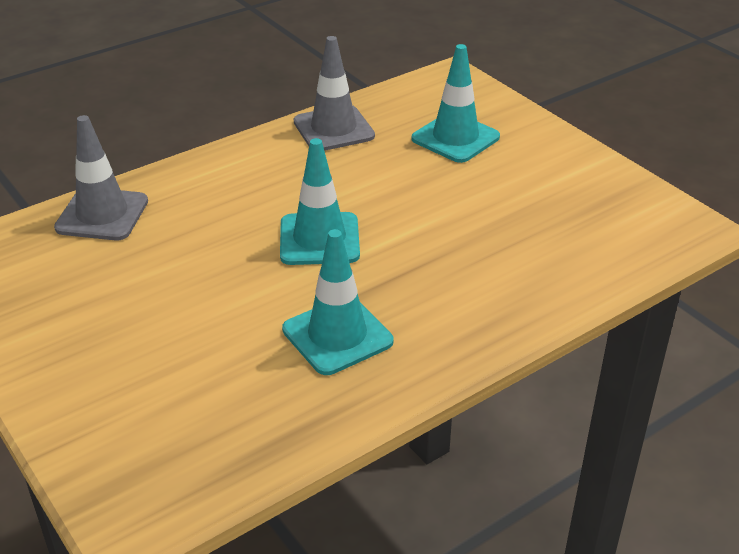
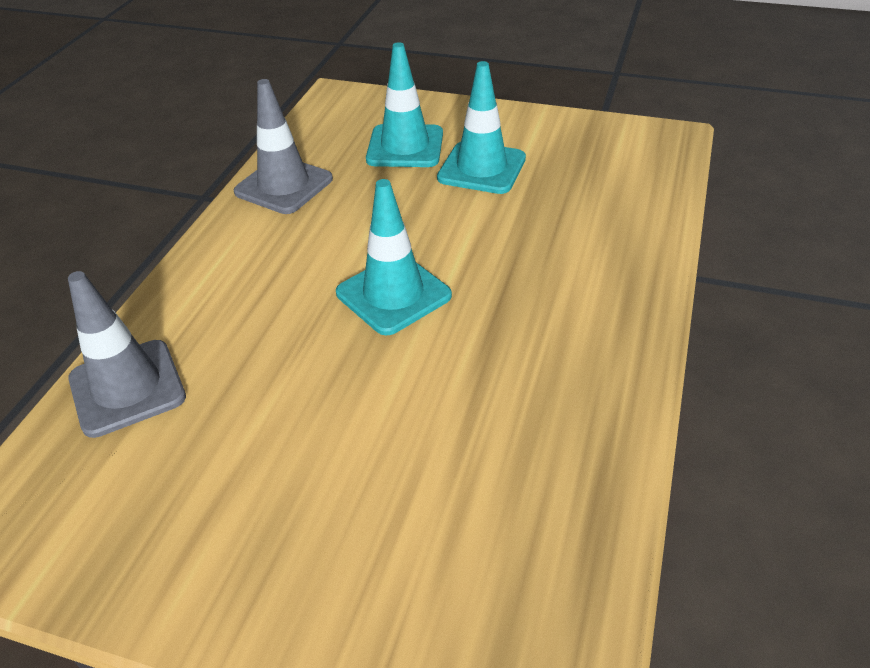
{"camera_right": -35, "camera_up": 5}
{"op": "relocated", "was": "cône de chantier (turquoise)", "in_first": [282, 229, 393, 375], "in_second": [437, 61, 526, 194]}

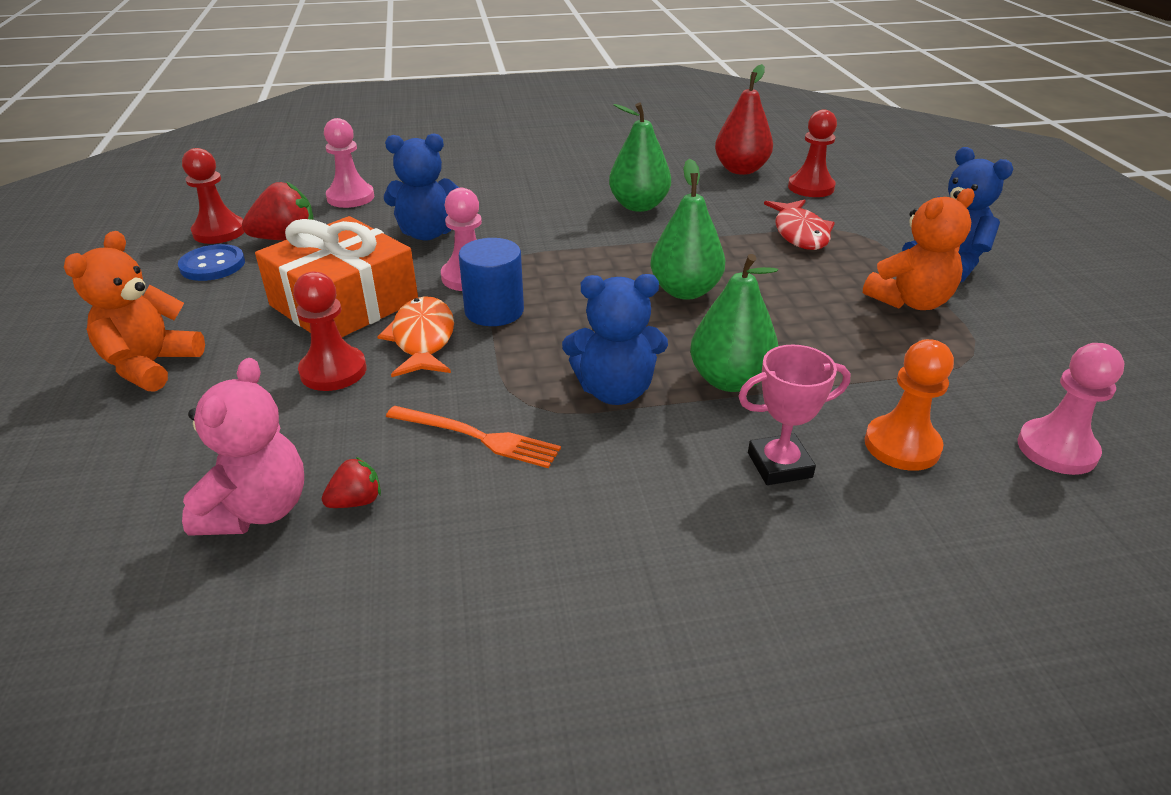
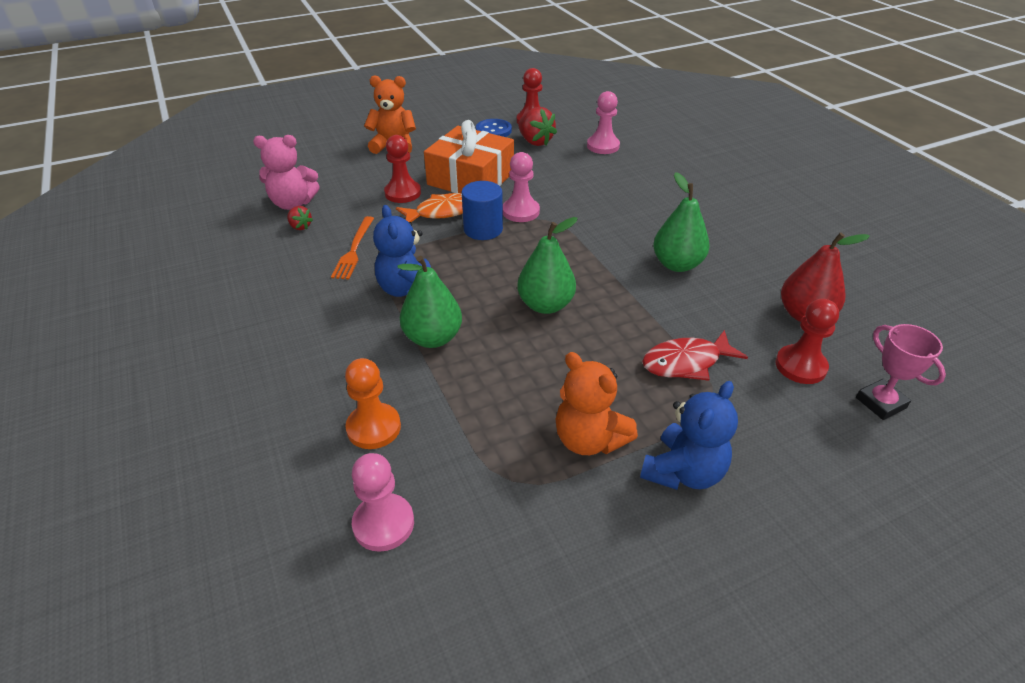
{"camera_right": 75, "camera_up": 5}
{"op": "missing", "was": "ours en peluche (bleu)", "in_first": [384, 133, 459, 241]}
{"op": "relocated", "was": "trophée (rose)", "in_first": [738, 344, 851, 485], "in_second": [856, 324, 946, 420]}

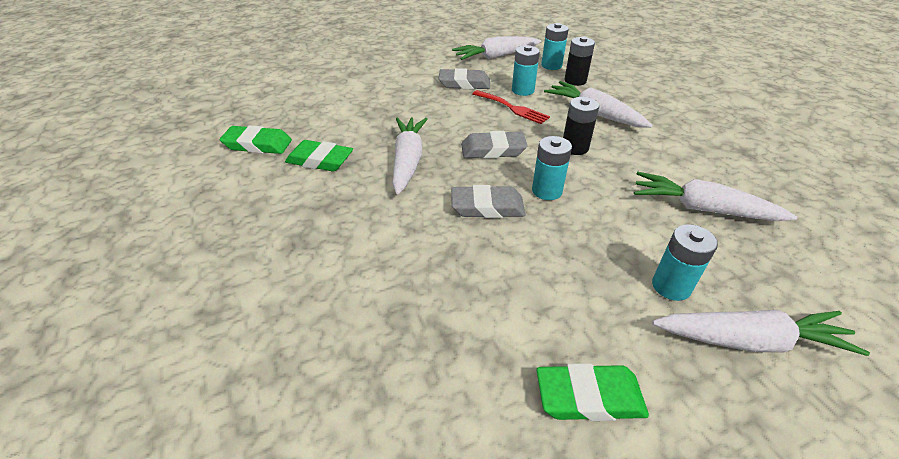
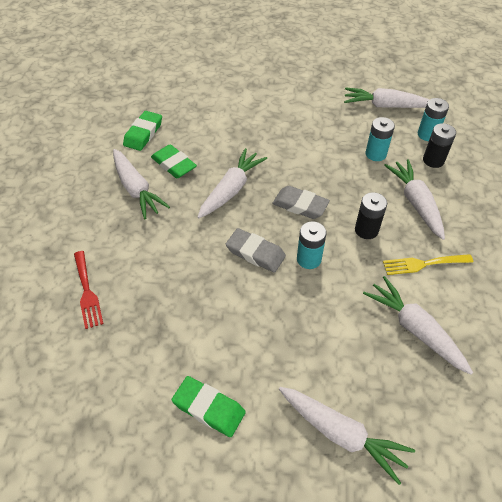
{"camera_right": 30, "camera_up": 10}
{"op": "missing", "was": "gomme (gris)", "in_first": [438, 68, 490, 89]}
{"op": "relocated", "was": "fourchette (rouge)", "in_first": [473, 90, 550, 124], "in_second": [74, 251, 104, 329]}
{"op": "spun", "was": "gomme (vert)", "in_first": [220, 125, 292, 154], "in_second": [123, 111, 162, 151], "clockwise": 75}
{"op": "missing", "was": "pile (turquoise)", "in_first": [652, 224, 718, 301]}
{"op": "appeared", "now": "carotte (blanc)", "in_second": [113, 149, 170, 219]}
{"op": "appeared", "now": "fourchette (jaune)", "in_second": [383, 254, 473, 275]}

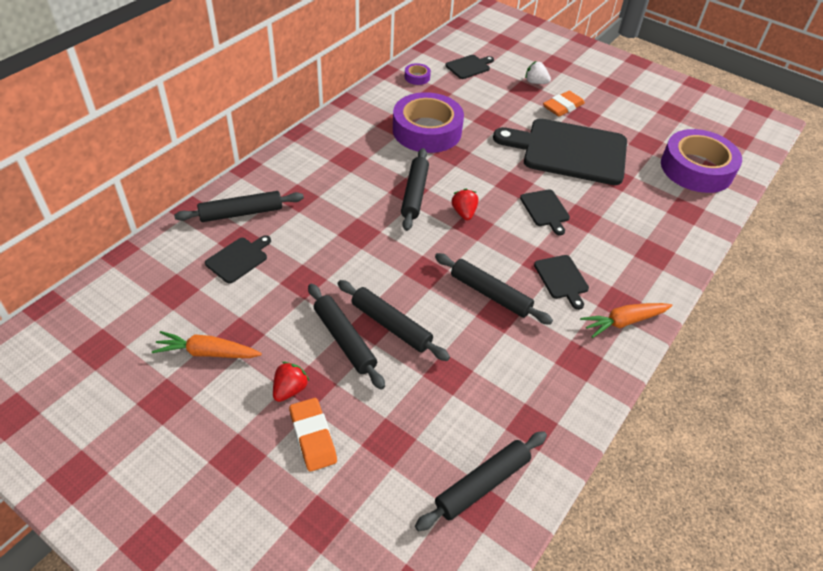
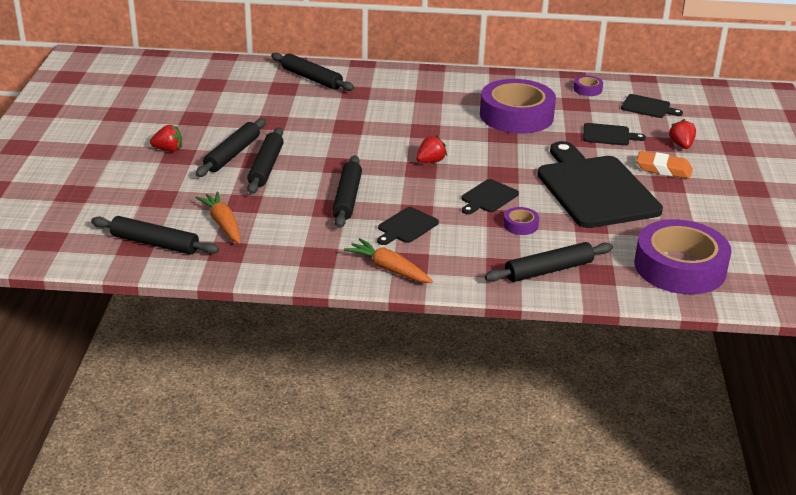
{"camera_right": 60, "camera_up": -15}
{"op": "colour", "was": "fraise (blanc)", "now": "fraise (rouge)", "in_first": [525, 61, 551, 84], "in_second": [669, 119, 696, 149]}
{"op": "relocated", "was": "rouleau à pâtisserie (noir)", "in_first": [401, 148, 429, 231], "in_second": [485, 242, 613, 282]}
{"op": "relocated", "was": "planche à découper (noir)", "in_first": [205, 235, 271, 284], "in_second": [583, 123, 646, 146]}
{"op": "relocated", "was": "carotte (orange)", "in_first": [152, 331, 262, 358], "in_second": [195, 192, 241, 244]}
{"op": "missing", "was": "gomme (orange)", "in_first": [289, 398, 337, 472]}
{"op": "appeared", "now": "ruban adhésif (violet)", "in_second": [503, 207, 539, 235]}

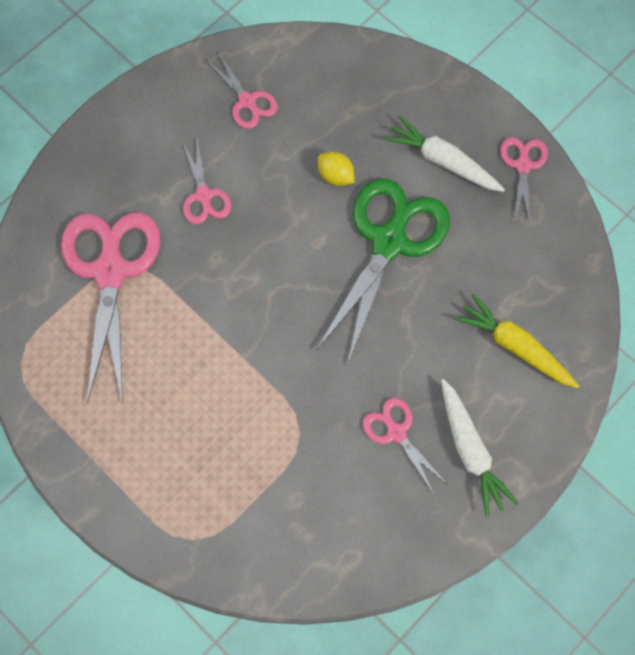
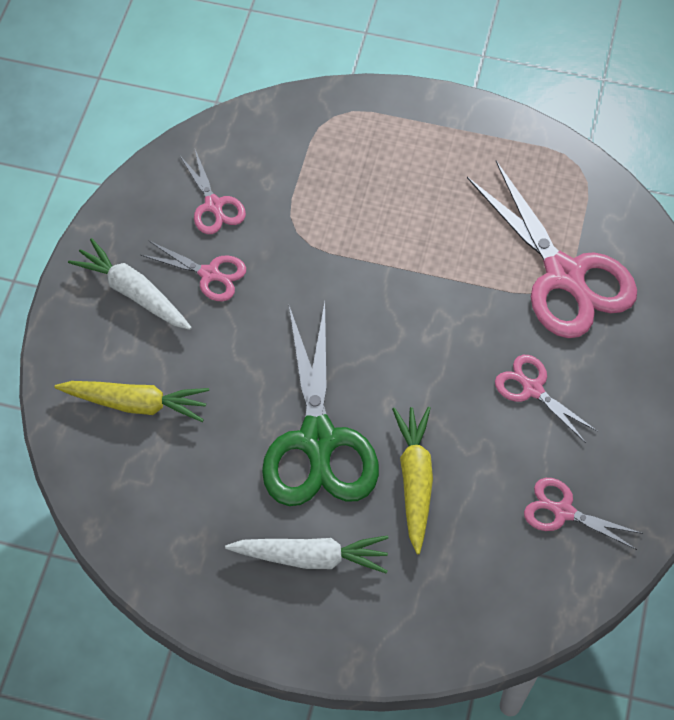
{"camera_right": 150, "camera_up": -10}
{"op": "relocated", "was": "ciseaux (rose)", "in_first": [500, 137, 548, 225], "in_second": [179, 150, 246, 234]}
{"op": "exchanged", "was": "citron (jaune)", "now": "carotte (jaune)", "in_first": [318, 152, 355, 186], "in_second": [392, 406, 433, 554]}

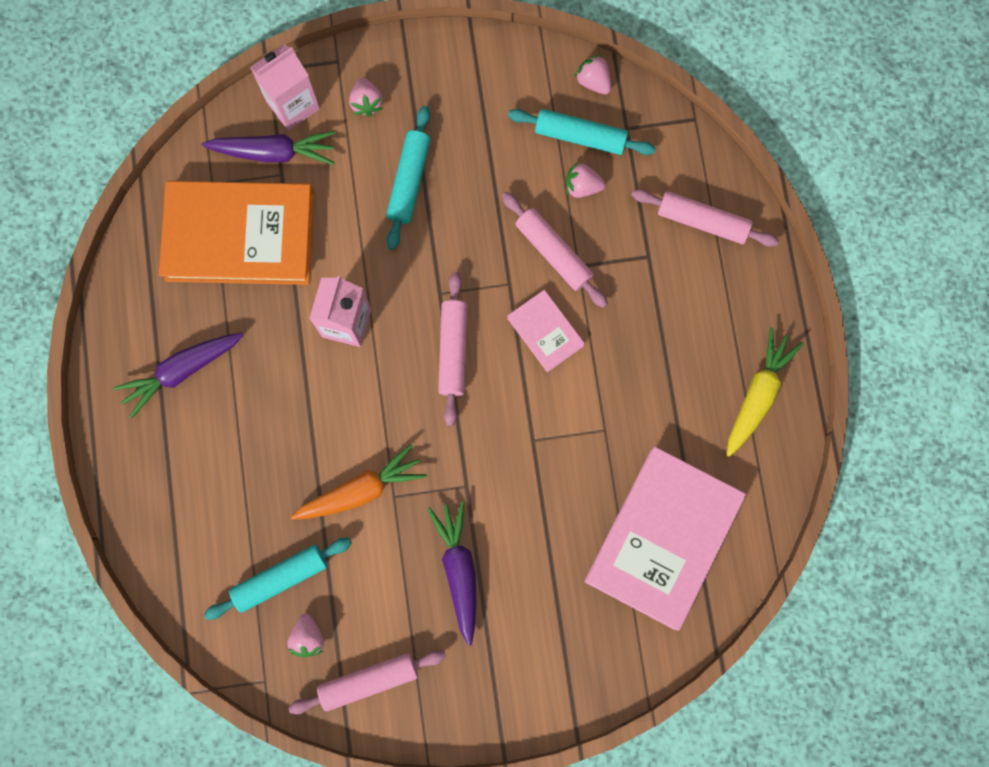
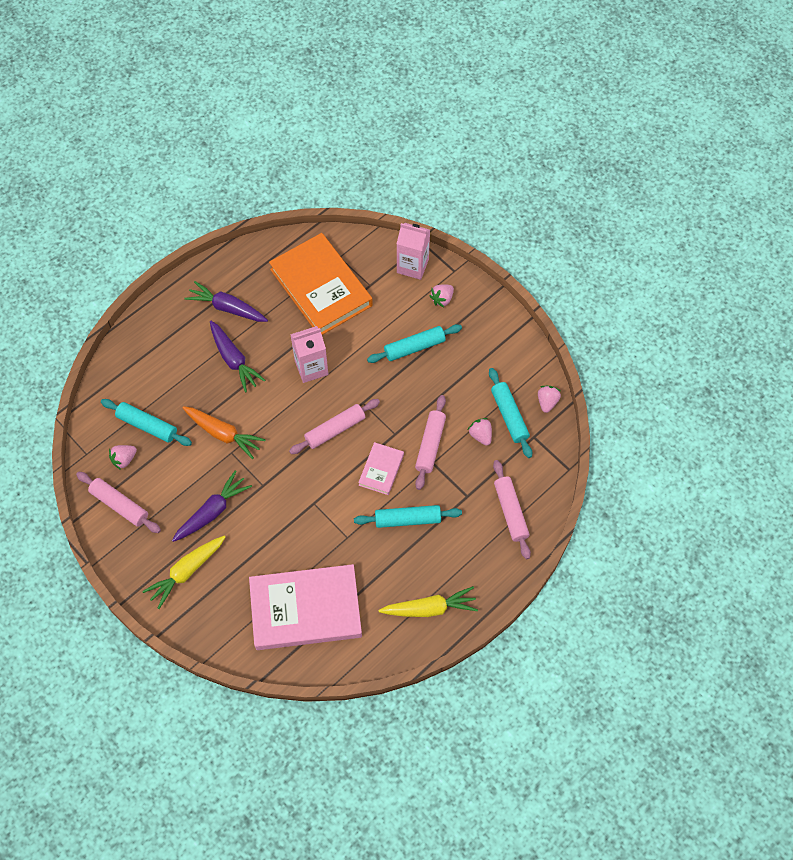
{"camera_right": 55, "camera_up": -15}
{"op": "relocated", "was": "carotte (violet)", "in_first": [202, 131, 335, 165], "in_second": [210, 321, 265, 393]}
{"op": "appeared", "now": "rouleau à pâtisserie (turquoise)", "in_second": [354, 505, 462, 528]}
{"op": "appeared", "now": "carotte (jaune)", "in_second": [142, 536, 225, 609]}

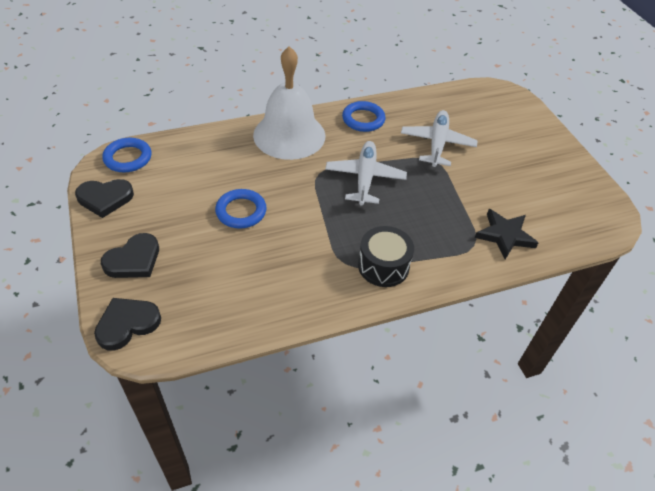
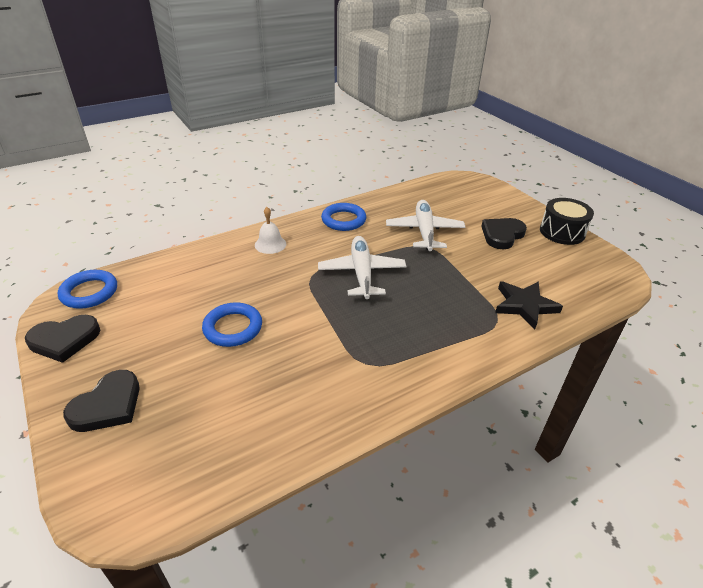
{"camera_right": -10, "camera_up": -10}
{"op": "size", "was": "cloche (blanc)", "in_first": [253, 46, 325, 160], "in_second": [255, 207, 286, 254], "ratio": 0.41}
{"op": "relocated", "was": "tambour (noir)", "in_first": [358, 226, 414, 287], "in_second": [540, 198, 594, 245]}
{"op": "relocated", "was": "cœur (noir)", "in_first": [94, 298, 161, 351], "in_second": [481, 218, 527, 249]}

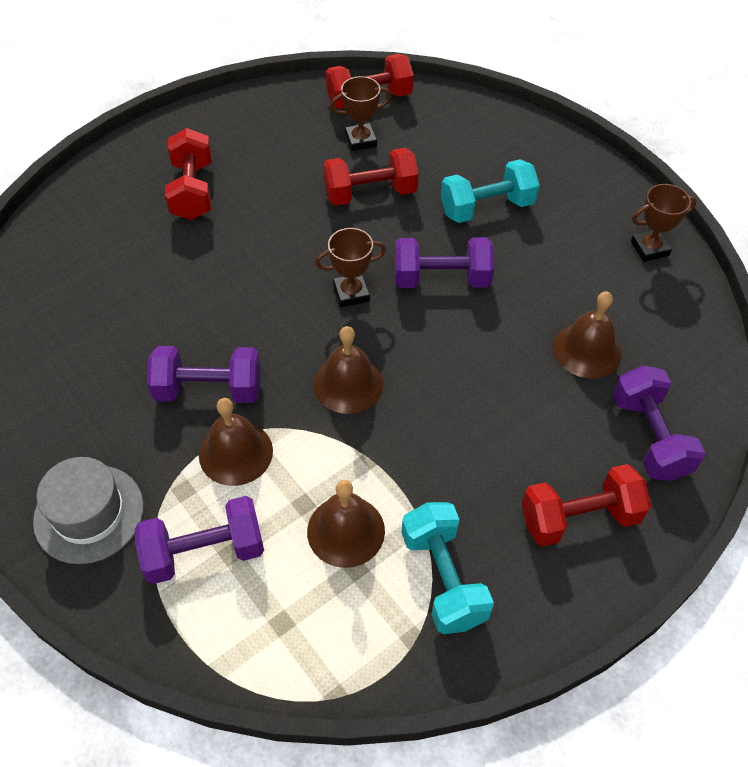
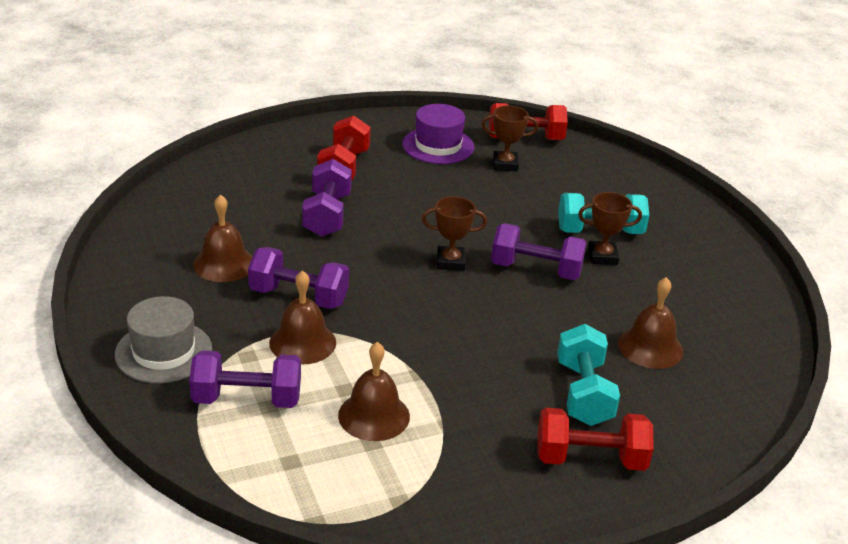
{"camera_right": 15, "camera_up": -20}
{"op": "missing", "was": "haltère (rouge)", "in_first": [323, 148, 419, 206]}
{"op": "relocated", "was": "trophée (marron)", "in_first": [631, 184, 697, 262], "in_second": [578, 192, 642, 265]}
{"op": "relocated", "was": "cloche (marron)", "in_first": [313, 326, 383, 414], "in_second": [193, 194, 253, 282]}
{"op": "relocated", "was": "haltère (violet)", "in_first": [613, 365, 705, 481], "in_second": [302, 159, 352, 237]}
{"op": "relocated", "was": "haltère (turquoise)", "in_first": [401, 502, 494, 634], "in_second": [557, 324, 620, 426]}
{"op": "appeared", "now": "chapeau (violet)", "in_second": [402, 104, 474, 164]}

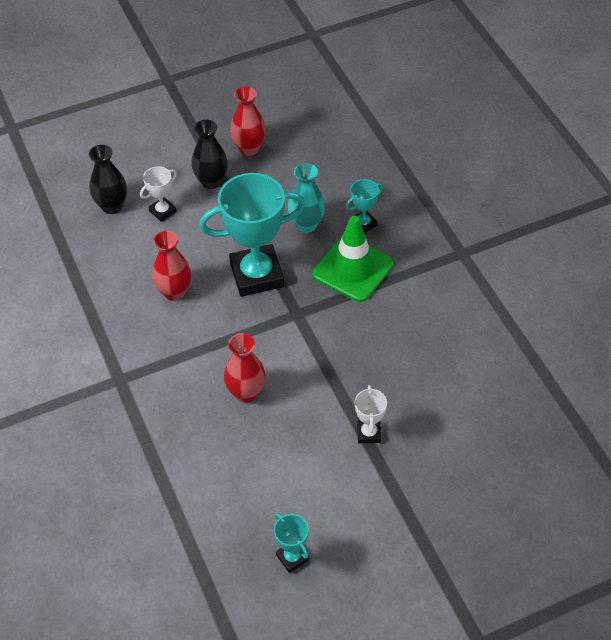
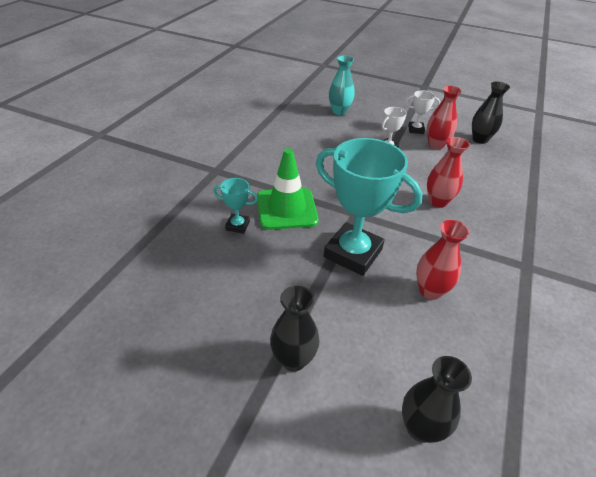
{"camera_right": -135, "camera_up": -10}
{"op": "relocated", "was": "vase (rouge)", "in_first": [230, 86, 266, 156], "in_second": [427, 86, 462, 149]}
{"op": "relocated", "was": "vase (turquoise)", "in_first": [288, 163, 325, 233], "in_second": [329, 56, 355, 115]}
{"op": "relocated", "was": "trophée (blanc)", "in_first": [140, 166, 177, 222], "in_second": [406, 90, 440, 134]}
{"op": "exchanged", "was": "trophée (turquoise)", "now": "vase (noir)", "in_first": [274, 513, 309, 573], "in_second": [472, 82, 510, 144]}

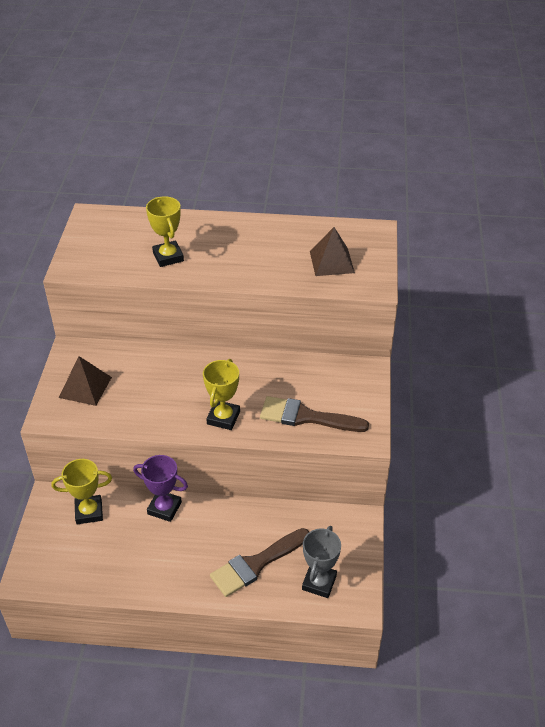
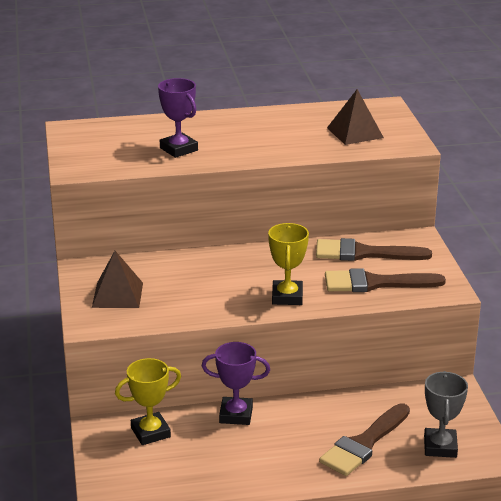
{"camera_right": -15, "camera_up": -15}
{"op": "colour", "was": "trophée (jaune)", "now": "trophée (violet)", "in_first": [146, 196, 184, 267], "in_second": [158, 78, 198, 158]}
{"op": "appeared", "now": "pinceau (marron)", "in_second": [316, 238, 432, 261]}

